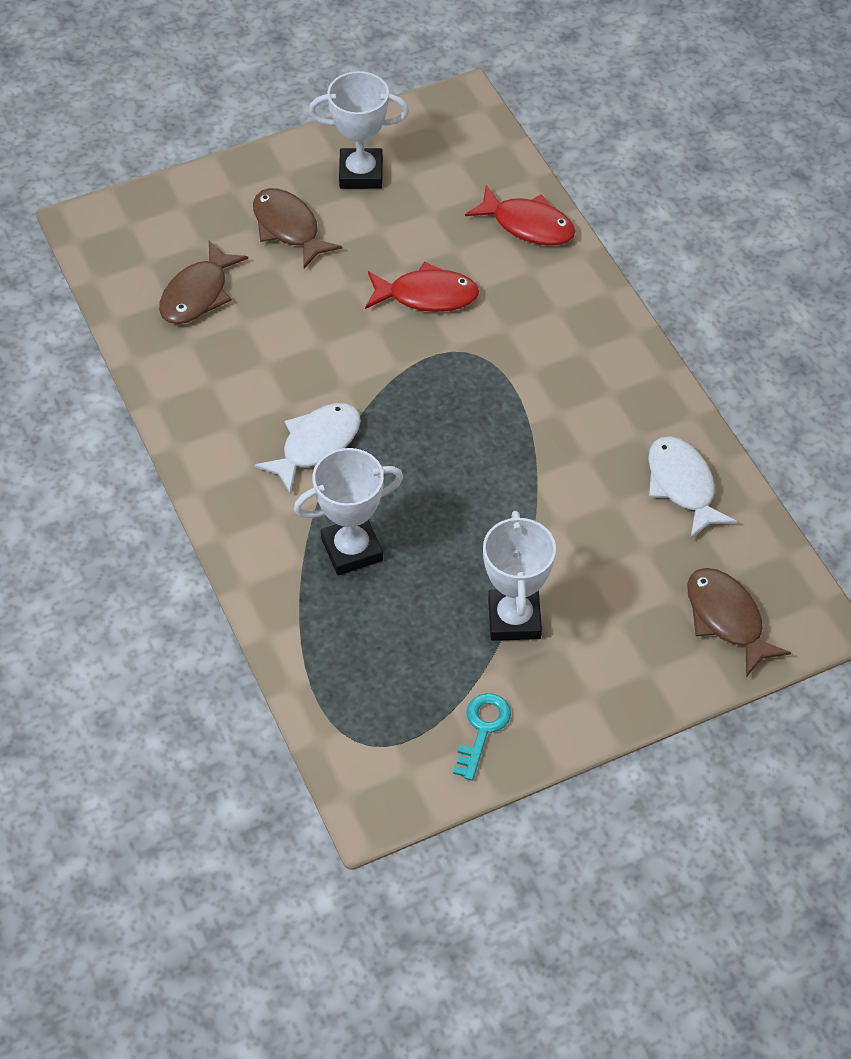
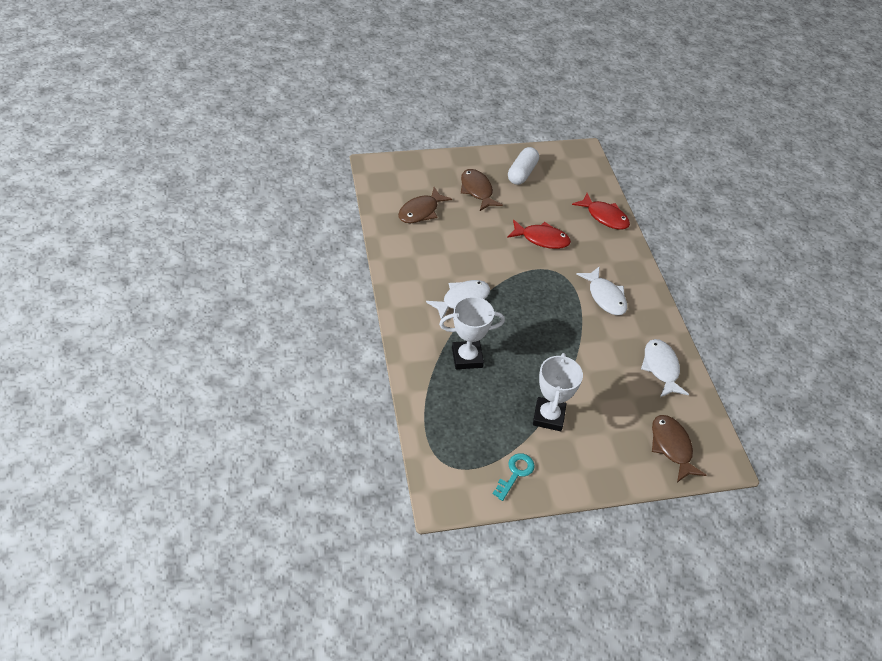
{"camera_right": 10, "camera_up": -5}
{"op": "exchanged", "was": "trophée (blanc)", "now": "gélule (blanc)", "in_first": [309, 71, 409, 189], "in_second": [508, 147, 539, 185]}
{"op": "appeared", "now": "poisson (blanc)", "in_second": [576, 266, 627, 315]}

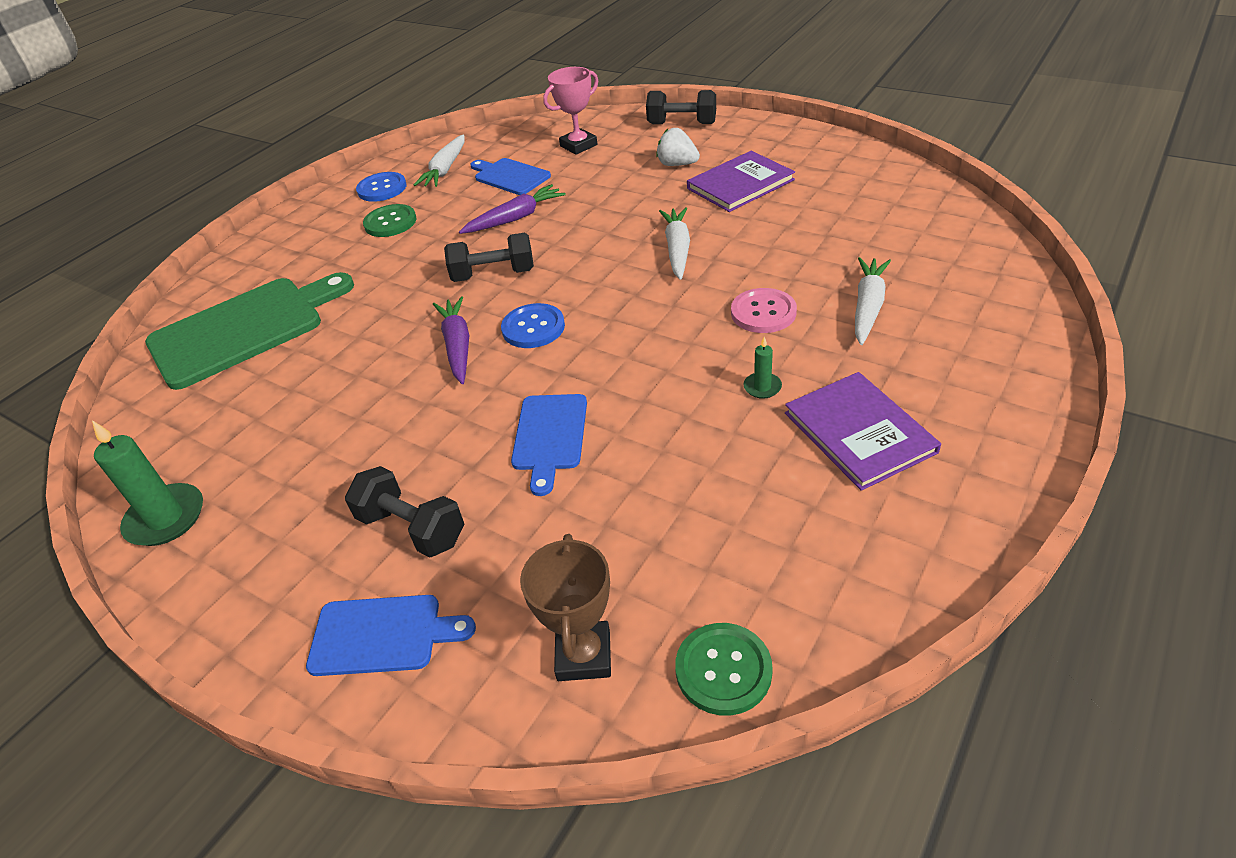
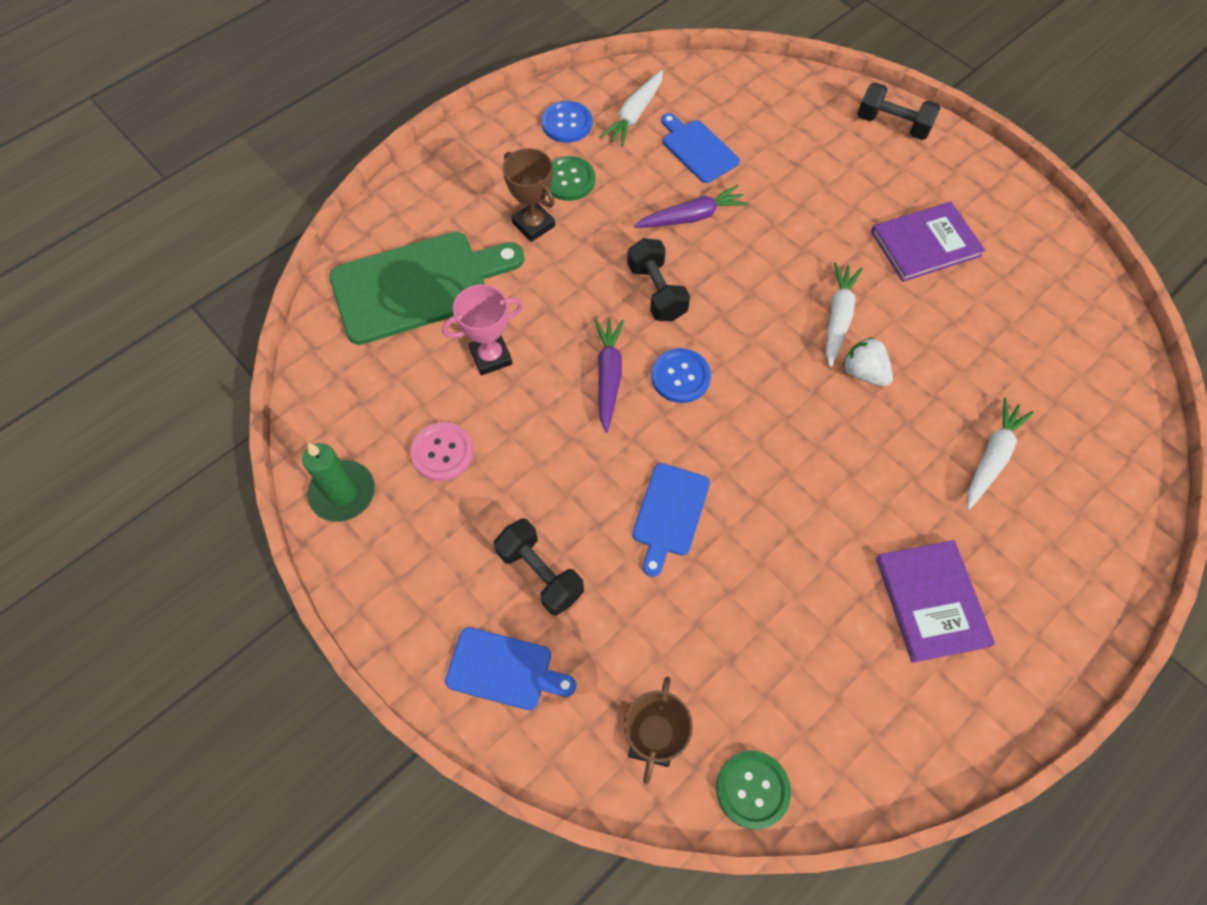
{"camera_right": 10, "camera_up": 20}
{"op": "relocated", "was": "trophée (rose)", "in_first": [543, 67, 598, 155], "in_second": [442, 284, 523, 376]}
{"op": "relocated", "was": "fraise (blanc)", "in_first": [656, 128, 700, 166], "in_second": [843, 337, 893, 386]}
{"op": "spun", "was": "haltère (noir)", "in_first": [444, 233, 534, 282], "in_second": [627, 238, 690, 321], "clockwise": 60}
{"op": "relocated", "was": "bouton (rose)", "in_first": [731, 288, 797, 333], "in_second": [410, 422, 474, 481]}
{"op": "missing", "was": "bougie (vert)", "in_first": [744, 337, 782, 399]}
{"op": "appeared", "now": "trophée (marron)", "in_second": [502, 148, 555, 242]}

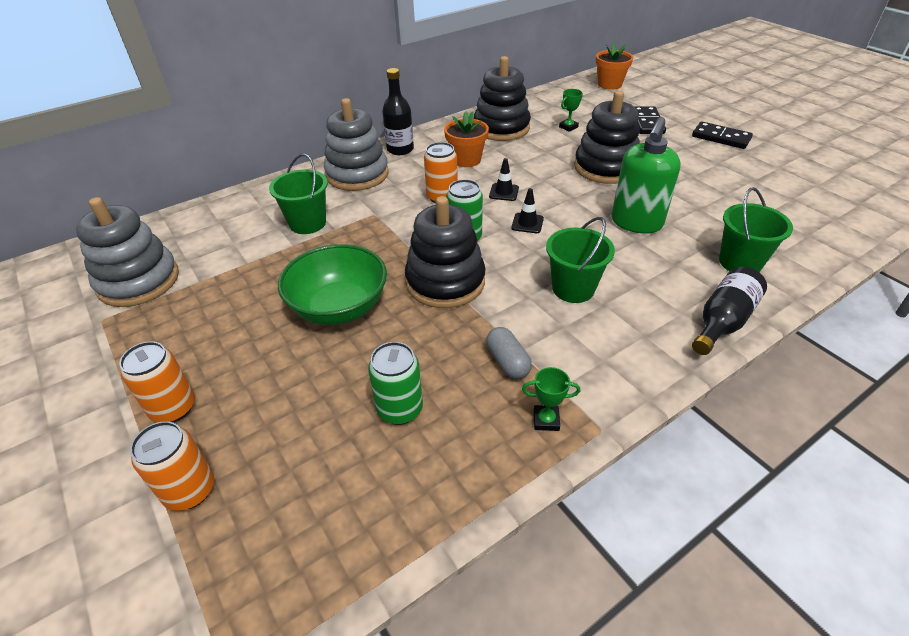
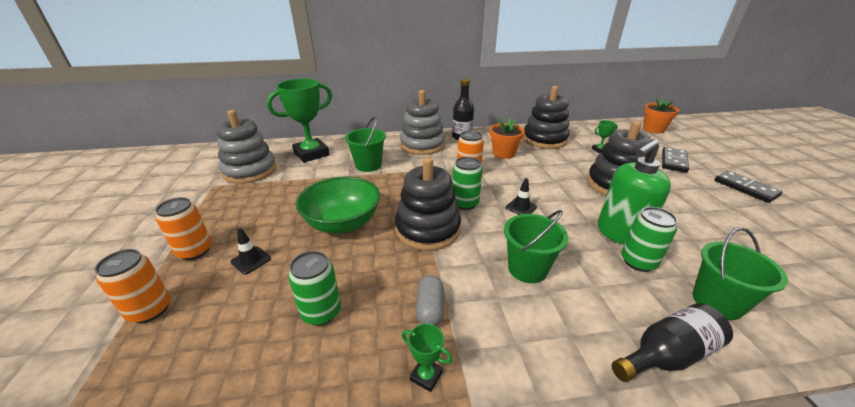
{"camera_right": 25, "camera_up": -10}
{"op": "relocated", "was": "cône de chantier (noir)", "in_first": [489, 158, 519, 201], "in_second": [230, 228, 271, 274]}
{"op": "appeared", "now": "trophée (vert)", "in_second": [267, 79, 332, 163]}
{"op": "appeared", "now": "canette (vert)", "in_second": [621, 207, 677, 272]}

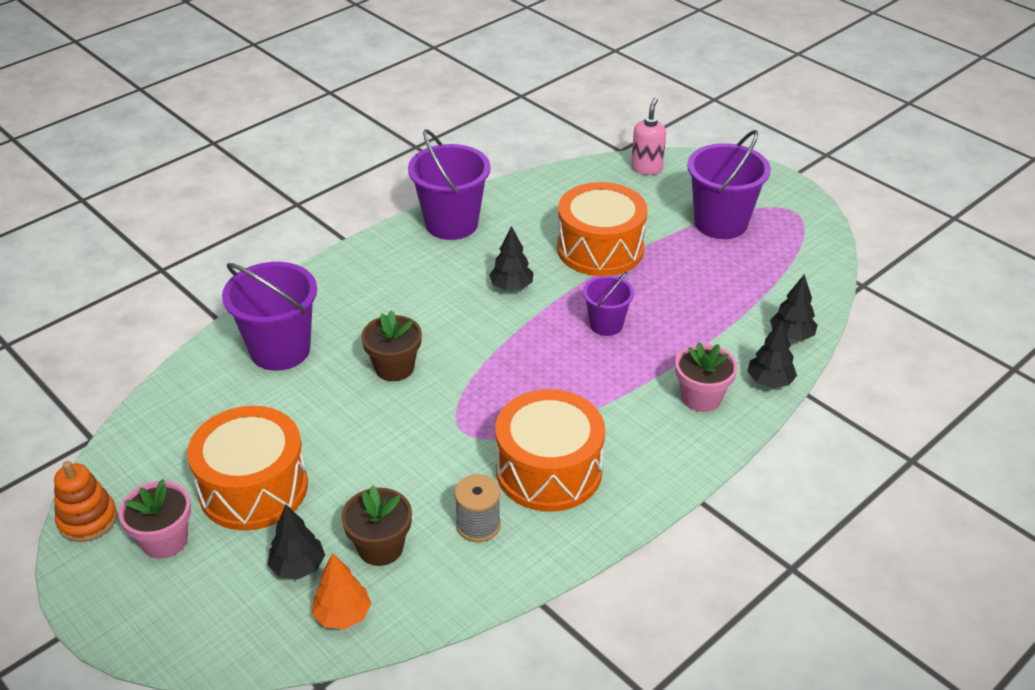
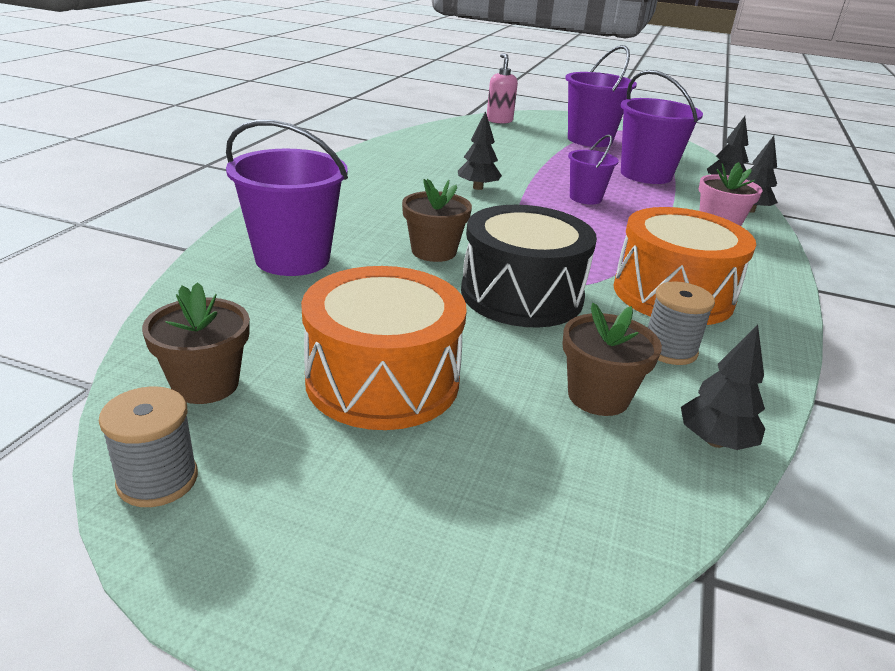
{"camera_right": -30, "camera_up": -10}
{"op": "relocated", "was": "seau (violet)", "in_first": [408, 129, 491, 240], "in_second": [621, 70, 703, 184]}
{"op": "missing", "was": "tambour (orange)", "in_first": [557, 182, 648, 276]}
{"op": "exchanged", "was": "jouet à empiler (orange)", "now": "bobine (gris)", "in_first": [54, 461, 117, 542], "in_second": [99, 386, 198, 507]}
{"op": "missing", "was": "pot de fleurs (rose)", "in_first": [119, 479, 191, 559]}
{"op": "relocated", "was": "arbre (noir)", "in_first": [268, 505, 325, 579], "in_second": [681, 325, 765, 450]}
{"op": "missing", "was": "arbre (orange)", "in_first": [312, 553, 371, 630]}
{"op": "appeared", "now": "tambour (noir)", "in_second": [461, 205, 597, 328]}
{"op": "appeared", "now": "pot de fleurs (marron)", "in_second": [142, 282, 250, 404]}

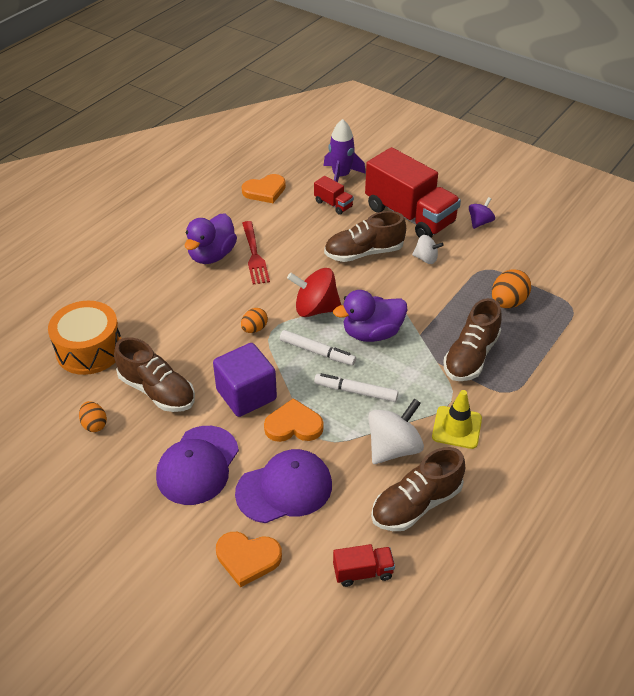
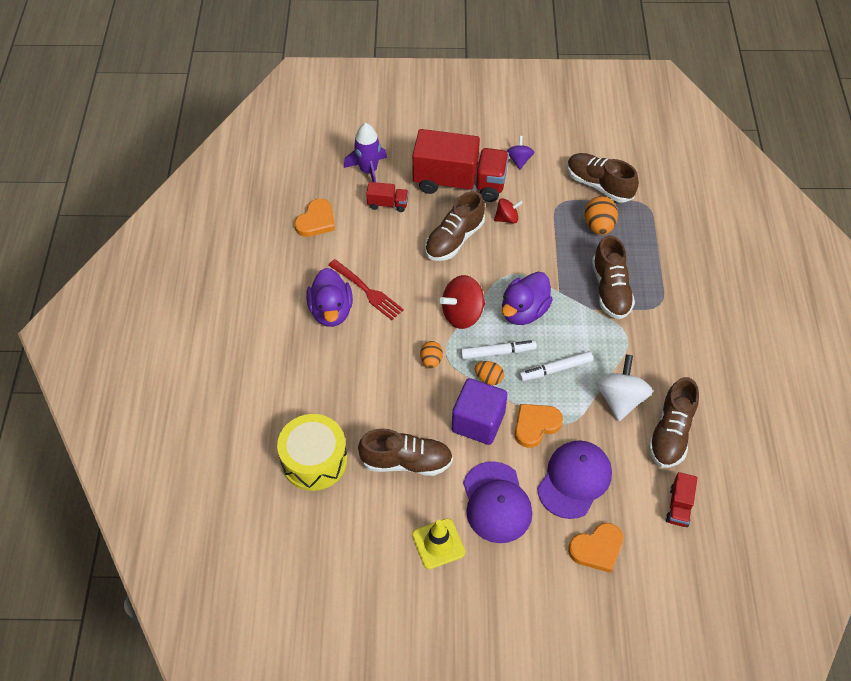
{"camera_right": -35, "camera_up": 10}
{"op": "colour", "was": "toupie (blanc)", "now": "toupie (rouge)", "in_first": [412, 235, 444, 264], "in_second": [494, 198, 523, 224]}
{"op": "colour", "was": "tambour (orange)", "now": "tambour (jaune)", "in_first": [48, 301, 121, 375], "in_second": [277, 414, 347, 491]}
{"op": "relocated", "was": "cône de chantier (jaune)", "in_first": [432, 390, 482, 449], "in_second": [412, 518, 465, 569]}
{"op": "relocated", "was": "œuf (orange)", "in_first": [79, 401, 107, 432], "in_second": [475, 361, 504, 385]}
{"op": "spun", "was": "camion (rouge)", "in_first": [333, 544, 395, 587], "in_second": [666, 472, 697, 527], "clockwise": 150}
{"op": "appeared", "now": "chaussure (marron)", "in_second": [567, 153, 639, 203]}

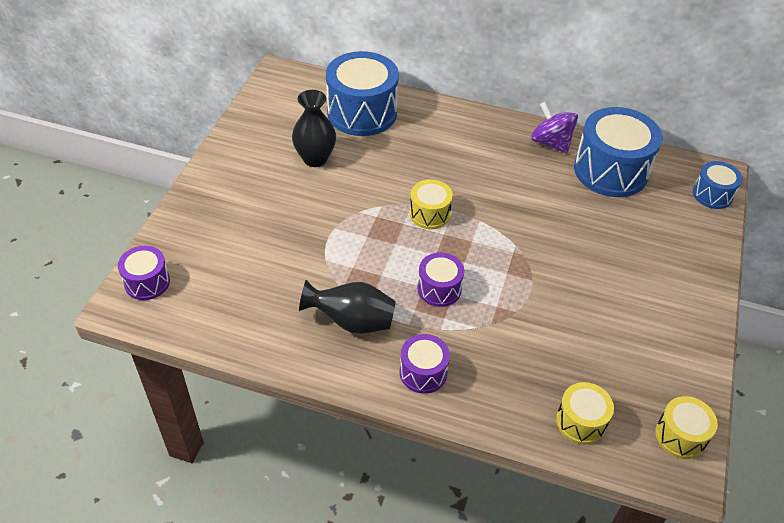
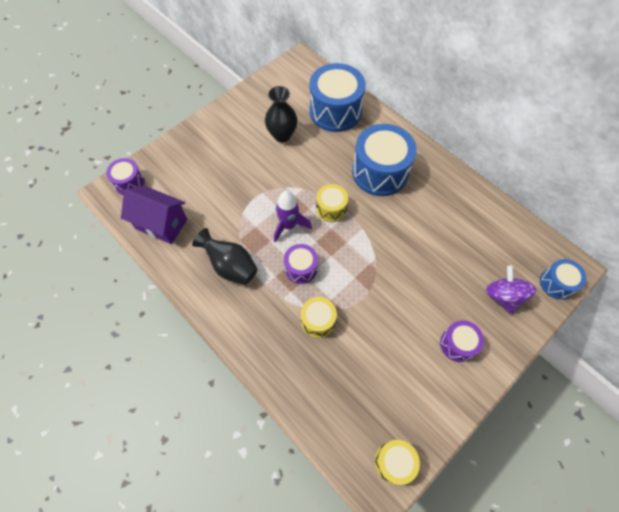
{"camera_right": 30, "camera_up": 15}
{"op": "relocated", "was": "toupie (violet)", "in_first": [531, 102, 578, 153], "in_second": [486, 265, 536, 314]}
{"op": "relocated", "was": "tambour (bleu)", "in_first": [574, 107, 662, 197], "in_second": [352, 124, 417, 196]}
{"op": "relocated", "was": "tambour (violet)", "in_first": [400, 334, 450, 394], "in_second": [440, 320, 484, 362]}
{"op": "relocated", "was": "tambour (jaune)", "in_first": [556, 382, 614, 445], "in_second": [301, 297, 337, 338]}
{"op": "appeared", "now": "maison (violet)", "in_second": [121, 186, 187, 244]}
{"op": "appeared", "now": "fusée (violet)", "in_second": [274, 191, 312, 242]}

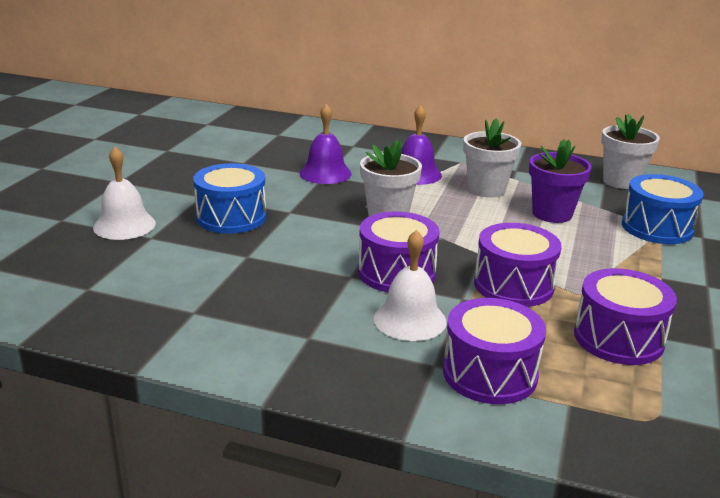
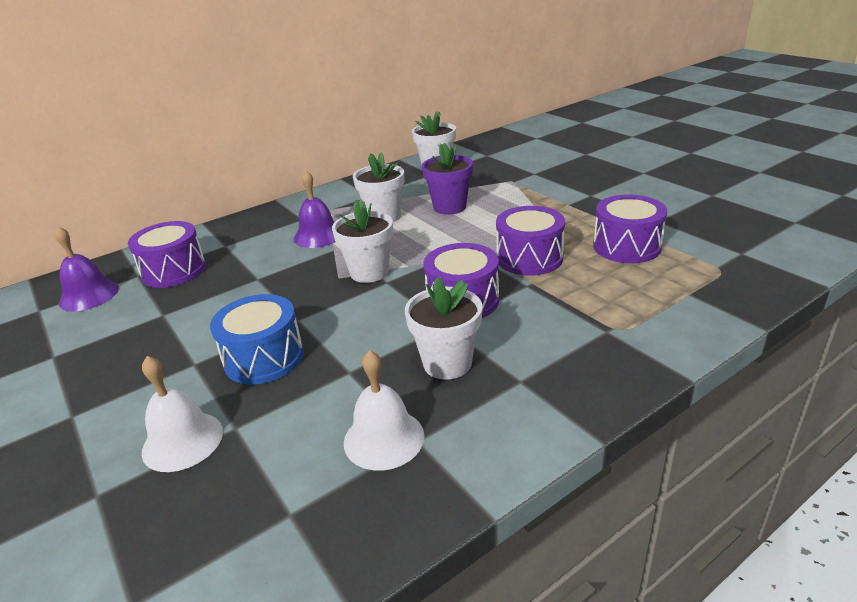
{"camera_right": -50, "camera_up": 5}
{"op": "relocated", "was": "cloche (violet)", "in_first": [299, 104, 352, 184], "in_second": [54, 226, 119, 311]}
{"op": "missing", "was": "tambour (bleu)", "in_first": [622, 174, 704, 244]}
{"op": "relocated", "was": "cloche (blanc)", "in_first": [374, 230, 447, 341], "in_second": [344, 350, 425, 471]}
{"op": "relocated", "was": "tambour (violet)", "in_first": [443, 298, 546, 404], "in_second": [128, 221, 206, 288]}
{"op": "appeared", "now": "pot de fleurs (blanc)", "in_second": [405, 277, 482, 380]}

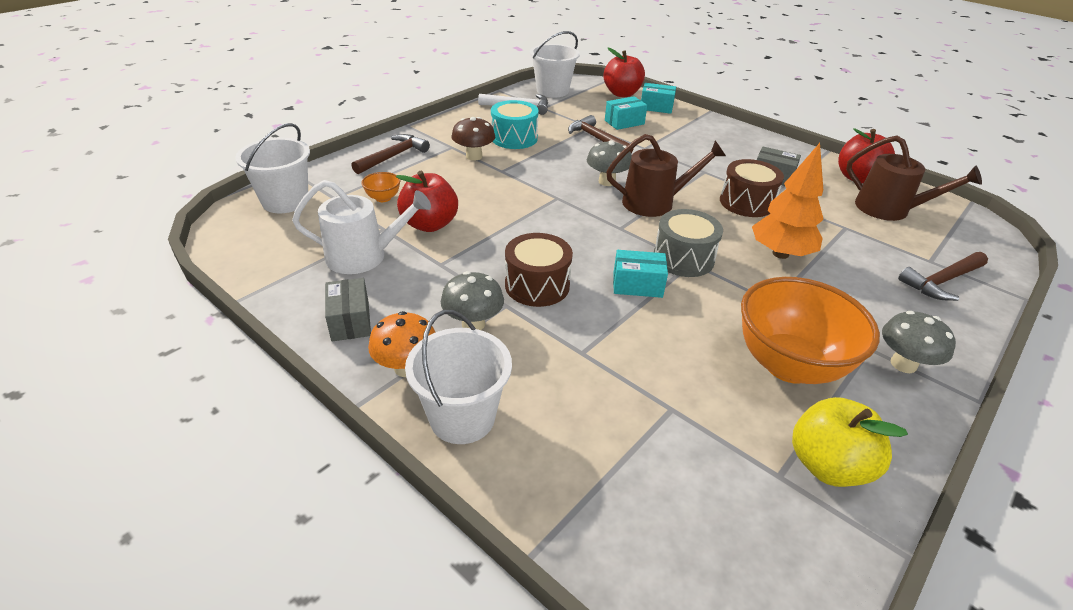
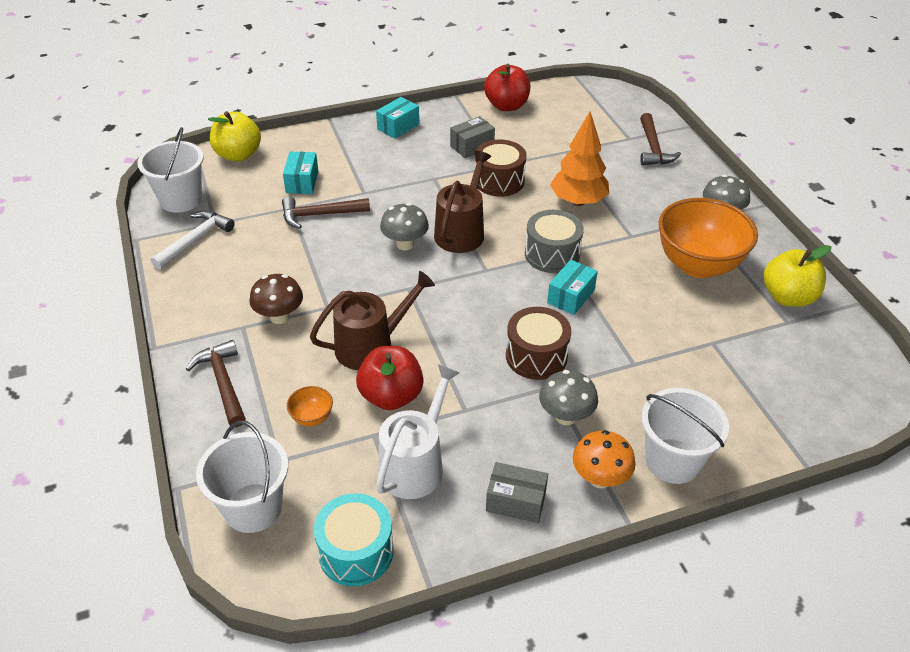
{"camera_right": -60, "camera_up": 5}
{"op": "colour", "was": "pomme (rouge)", "now": "pomme (jaune)", "in_first": [603, 48, 645, 97], "in_second": [208, 111, 261, 161]}
{"op": "relocated", "was": "boîte (turquoise)", "in_first": [641, 83, 676, 114], "in_second": [376, 97, 419, 139]}
{"op": "relocated", "was": "tambour (turquoise)", "in_first": [491, 100, 539, 149], "in_second": [314, 494, 393, 586]}
{"op": "relocated", "was": "arrosoir (marron)", "in_first": [846, 136, 982, 221], "in_second": [310, 271, 435, 370]}

